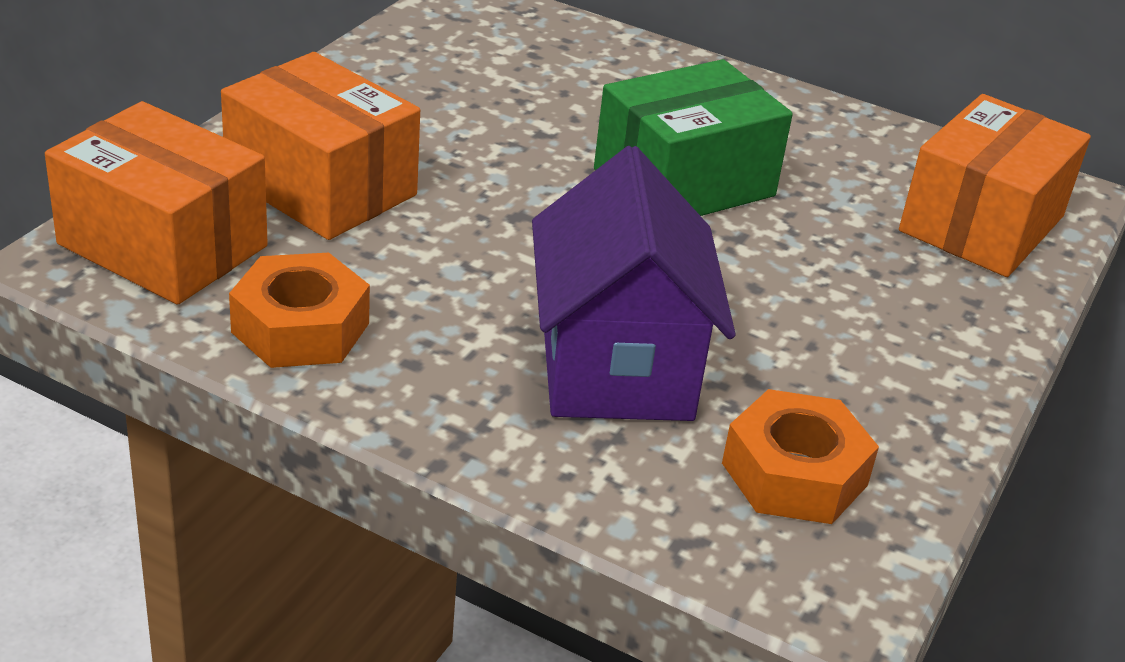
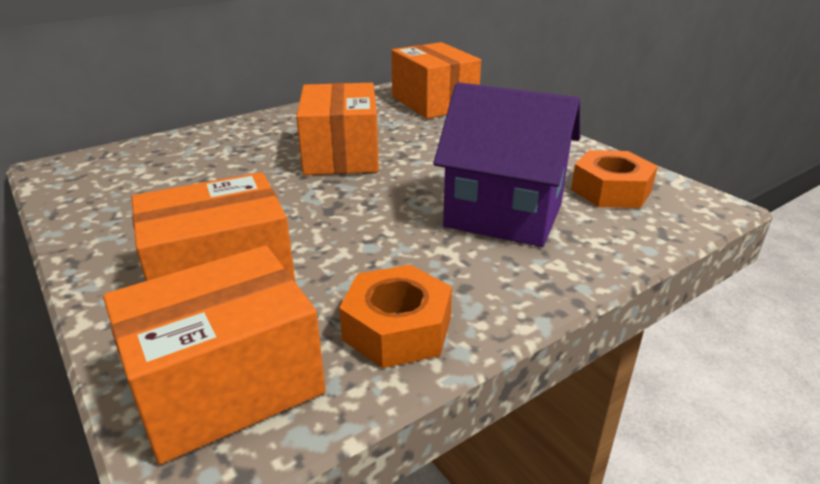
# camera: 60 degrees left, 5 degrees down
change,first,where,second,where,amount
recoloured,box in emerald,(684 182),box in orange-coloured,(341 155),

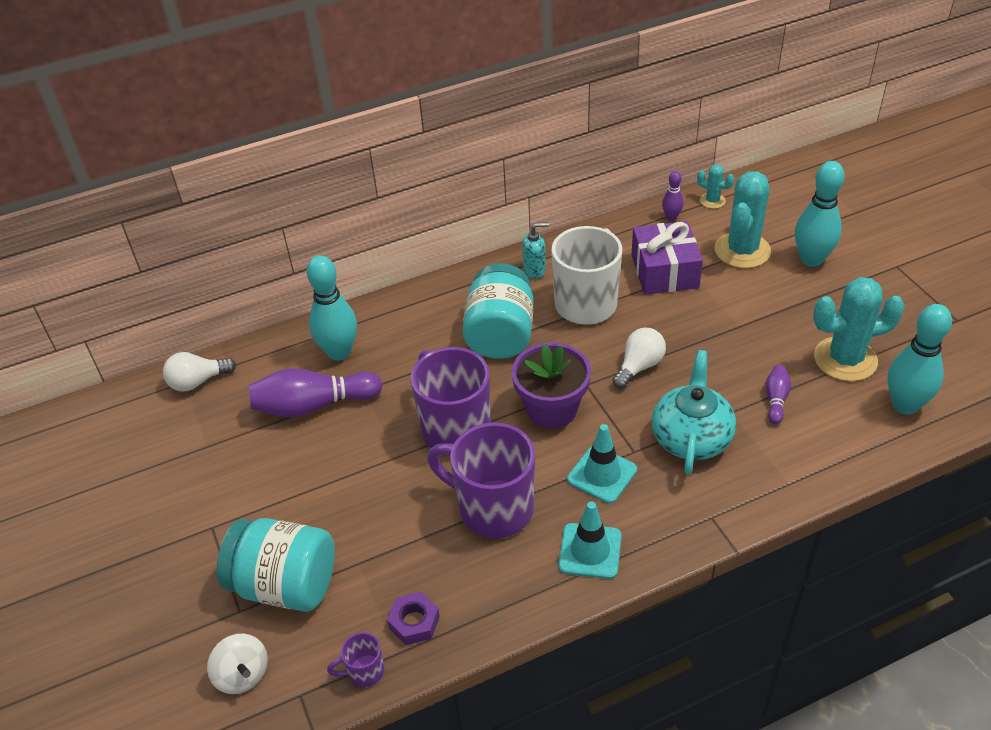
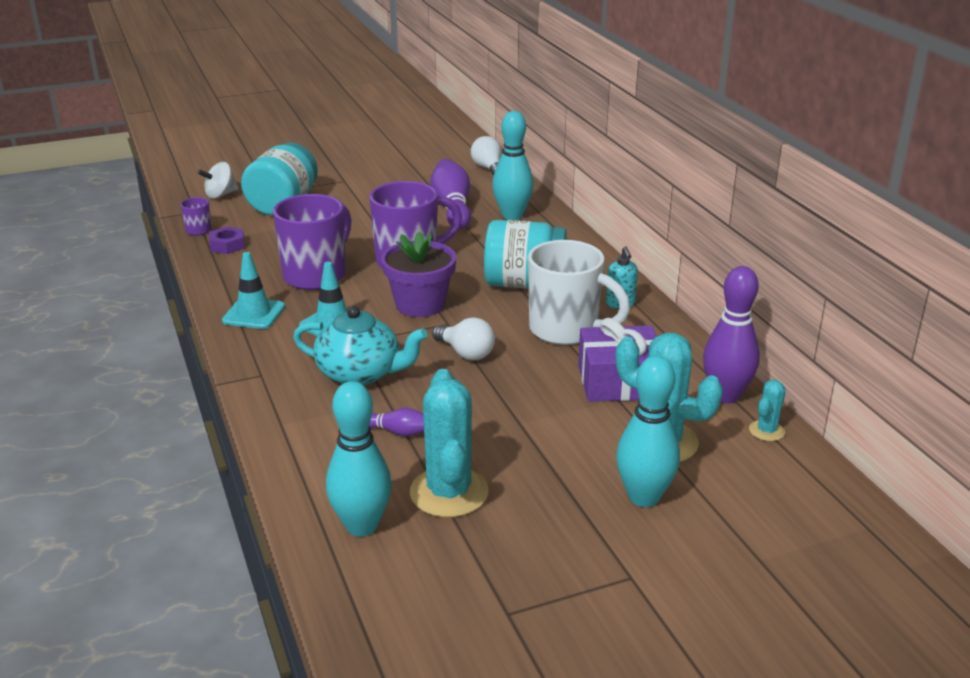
# camera: 90 degrees right, 15 degrees down
change,first,where,second,where,amount
resized,skittle in violet,(671 217),,(725 396),x2.00

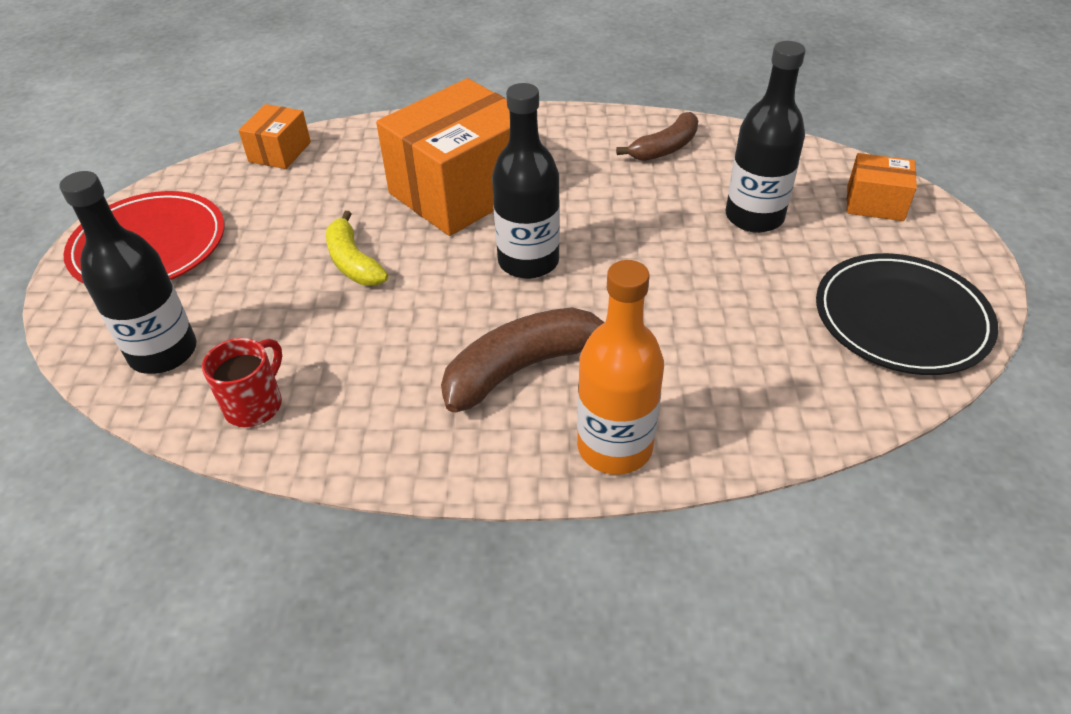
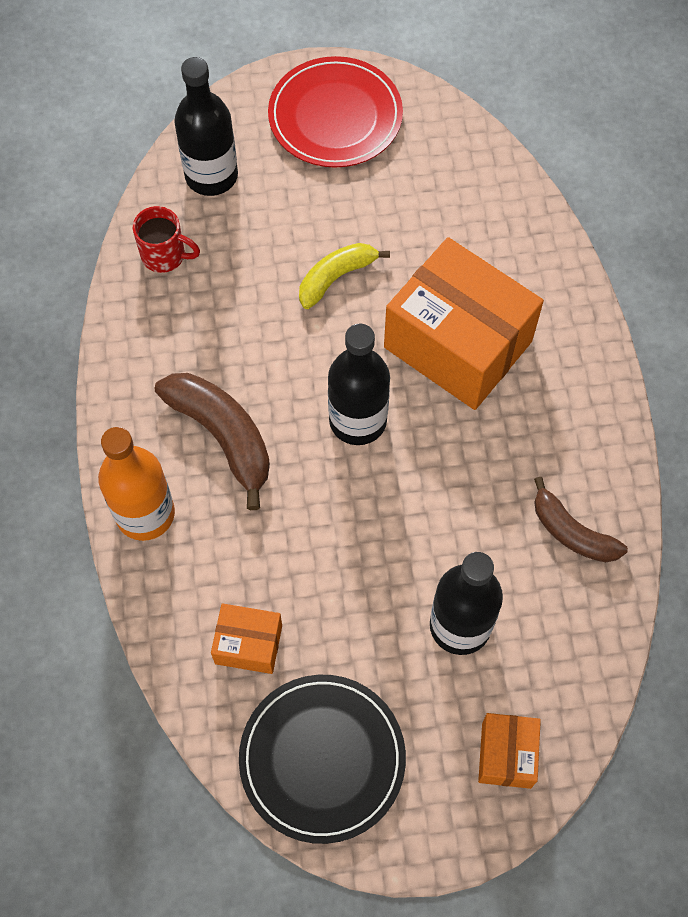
# camera: 80 degrees right, 20 degrees up
change,first,where,second,where,amount
moved,box in orange-coloured,(280 152),,(248 644),

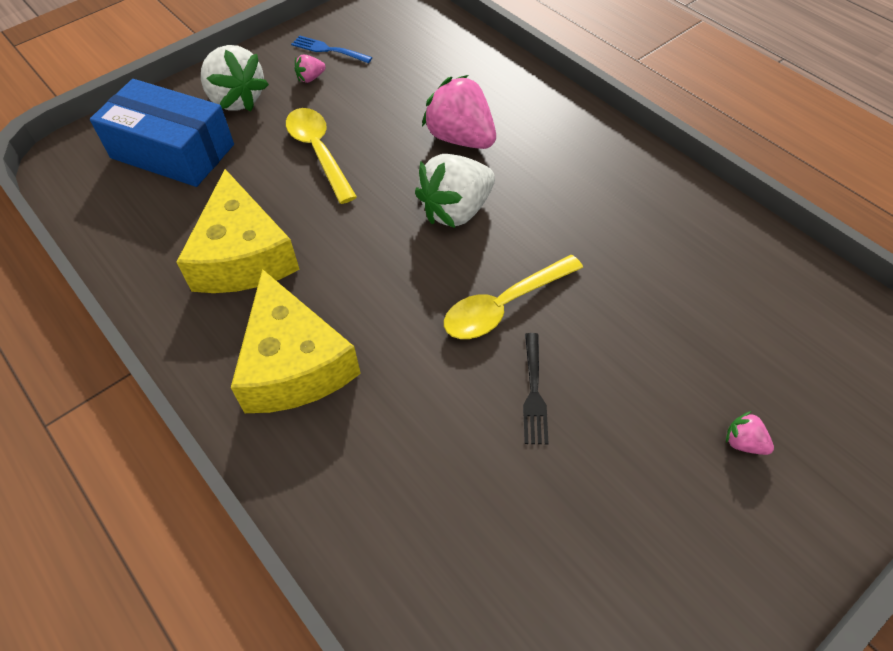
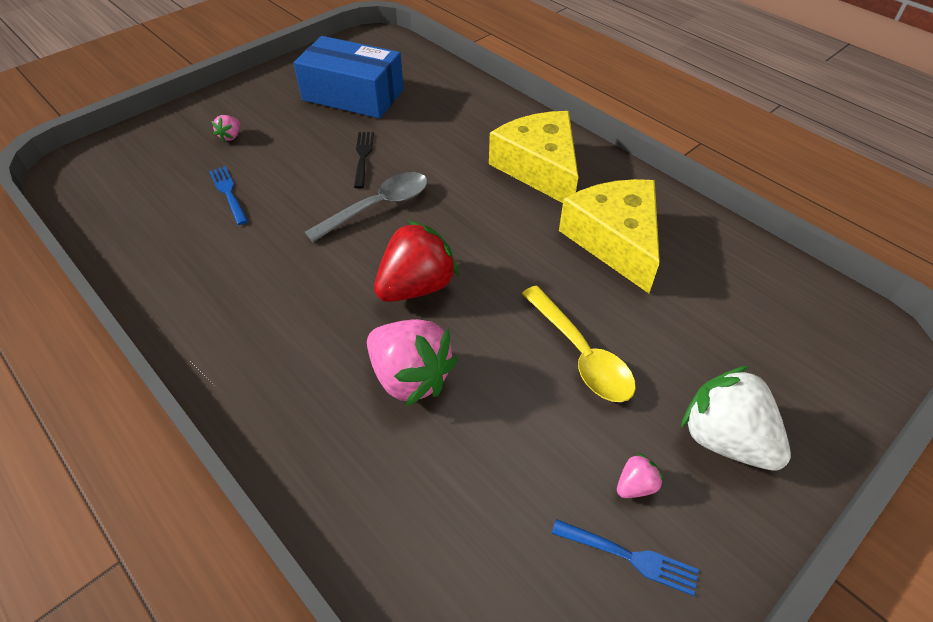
# camera: 175 degrees right, 5 degrees down
change,first,where,second,where,amount
added,,,dinner fork in blue,(229 193),
turned,toy strawberry in pink,(744 443),,(231 136),75 degrees clockwise
moved,box in blue,(172 151),,(353 95),
recoloured,teaspoon in yellow,(504 306),teaspoon in gray,(378 207),
recoloured,toy strawberry in pure white,(456 210),toy strawberry in crimson,(416 286),

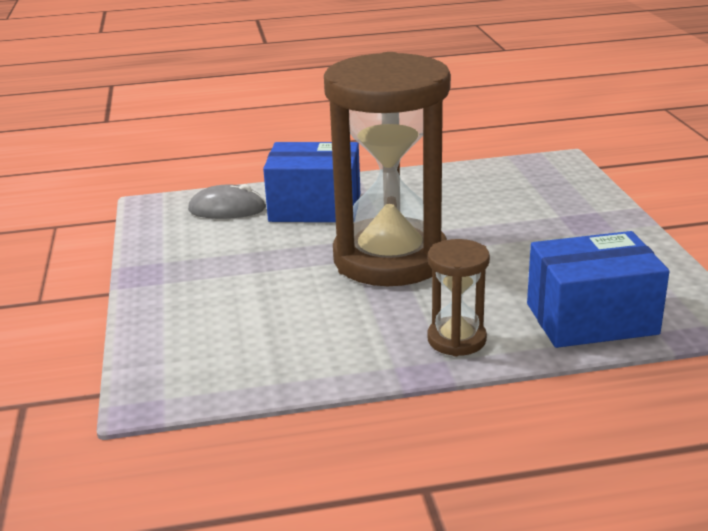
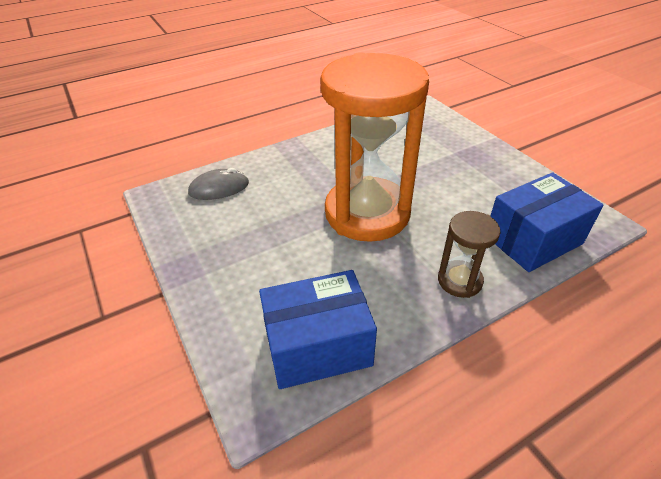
# camera: 20 degrees left, 15 degrees up
change,first,where,second,where,amount
moved,box in blue,(315 208),,(318 346),
recoloured,hourglass in brown,(390 259),hourglass in orange-coloured,(367 213),

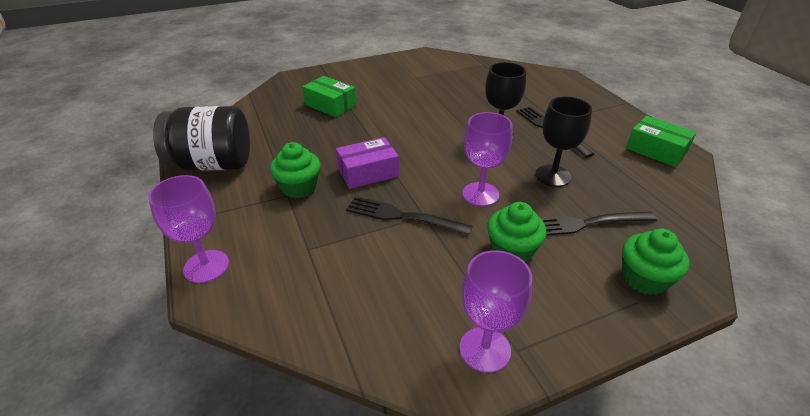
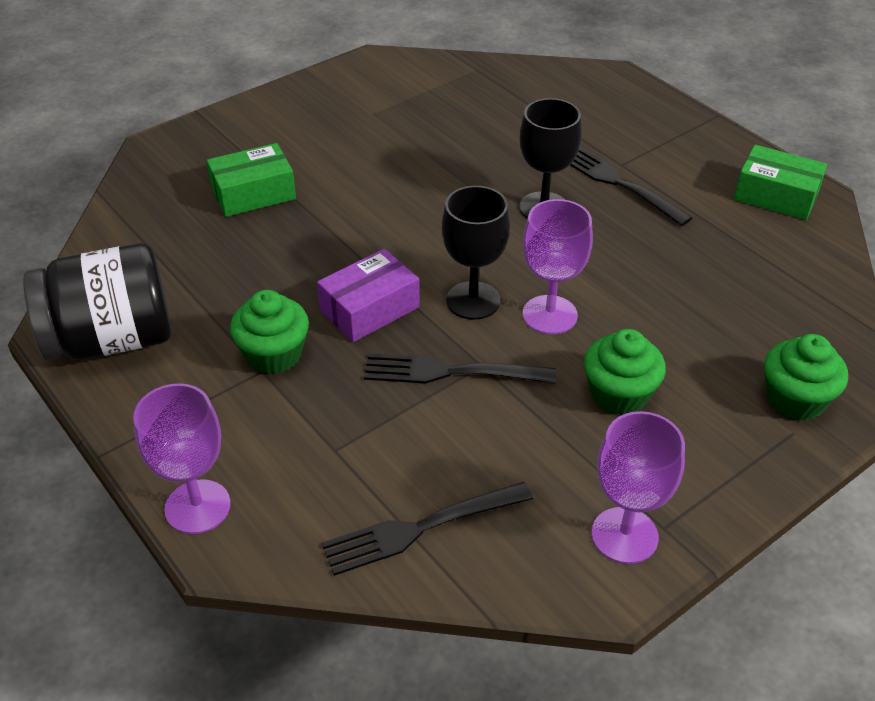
# camera: 15 degrees left, 5 degrees up
change,first,where,second,where,amount
turned,box in emerald,(330 105),,(253 193),45 degrees counterclockwise
moved,dinner fork in black,(586 223),,(421 528),
moved,wine glass in black,(553 176),,(473 300),

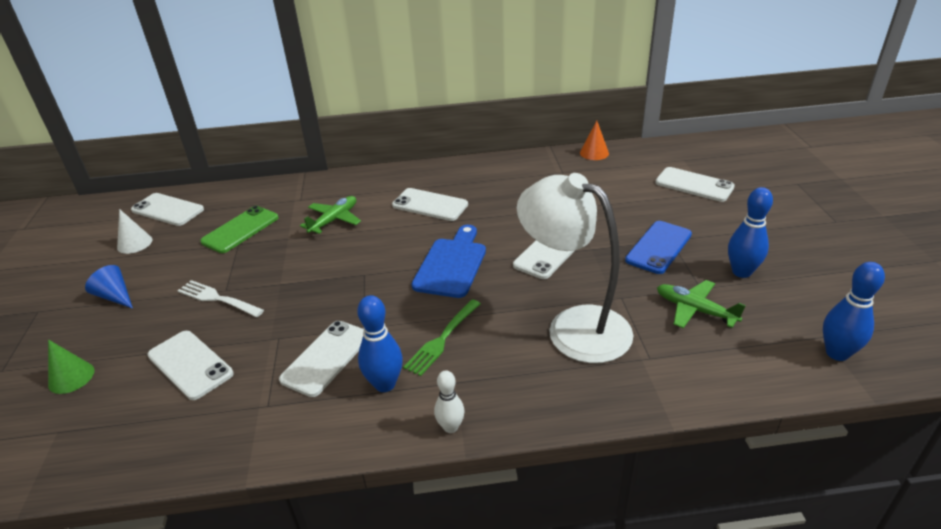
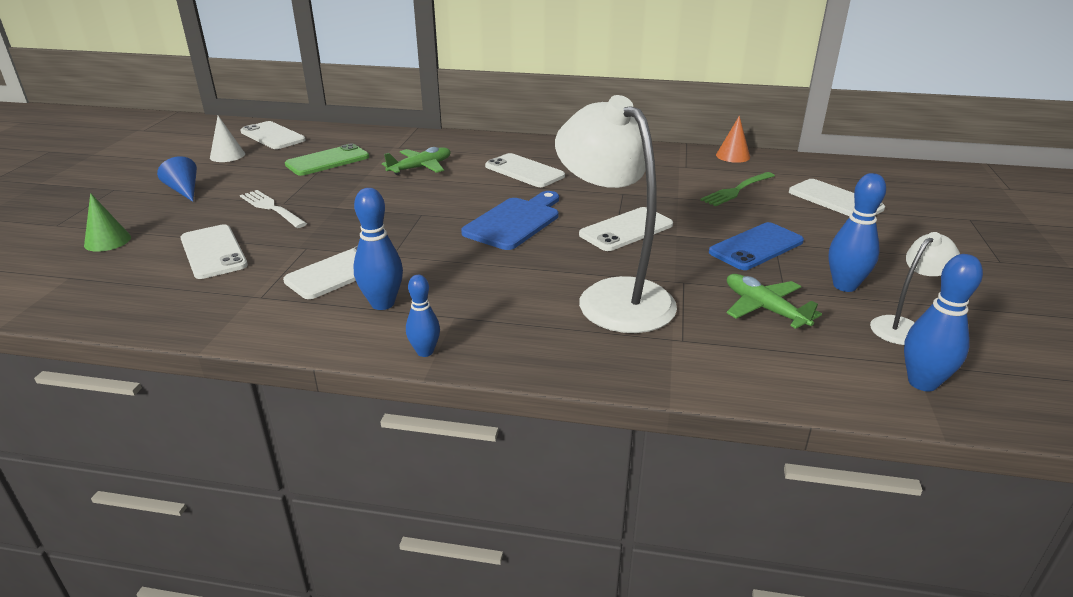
# camera: 15 degrees right, 5 degrees down
change,first,where,second,where,amount
recoloured,skittle in pure white,(451 427),skittle in blue,(425 352),
moved,dinner fork in emerald,(443 338),,(737 190),
added,,,desk lamp in pure white,(902 327),

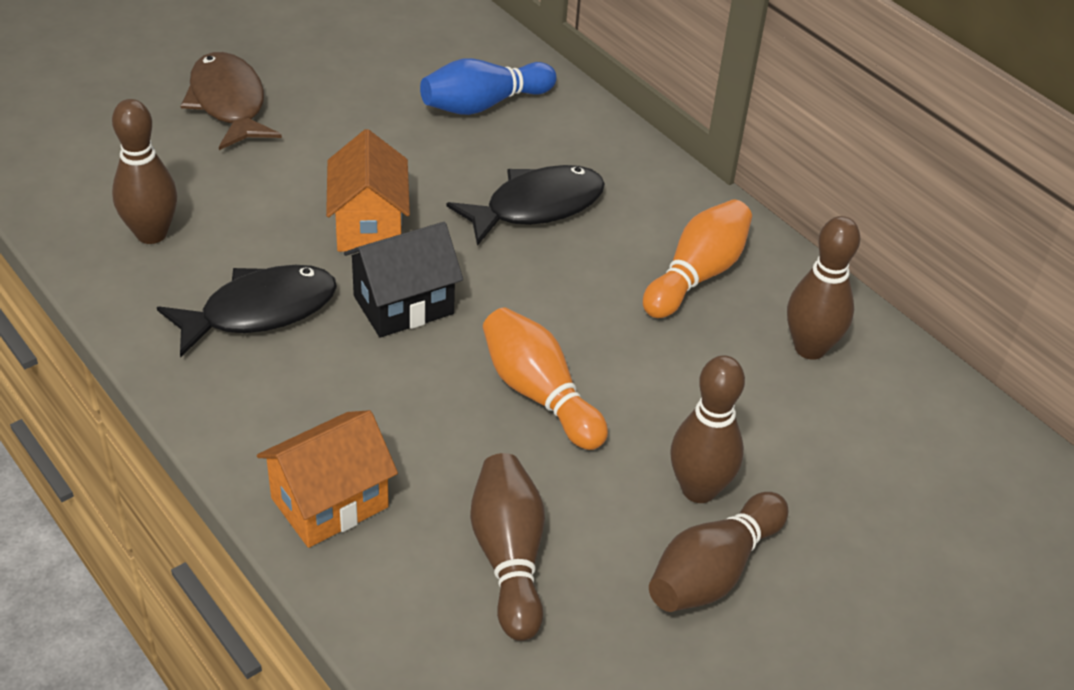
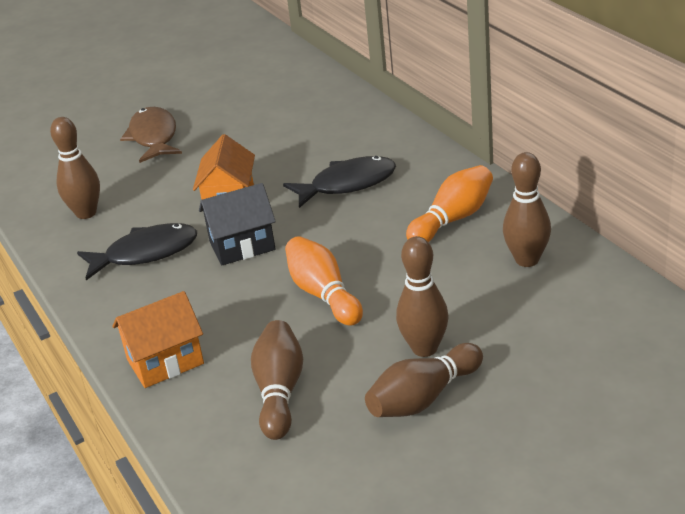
# camera: 15 degrees right, 10 degrees down
change,first,where,second,where,amount
removed,skittle in blue,(483 104),,,

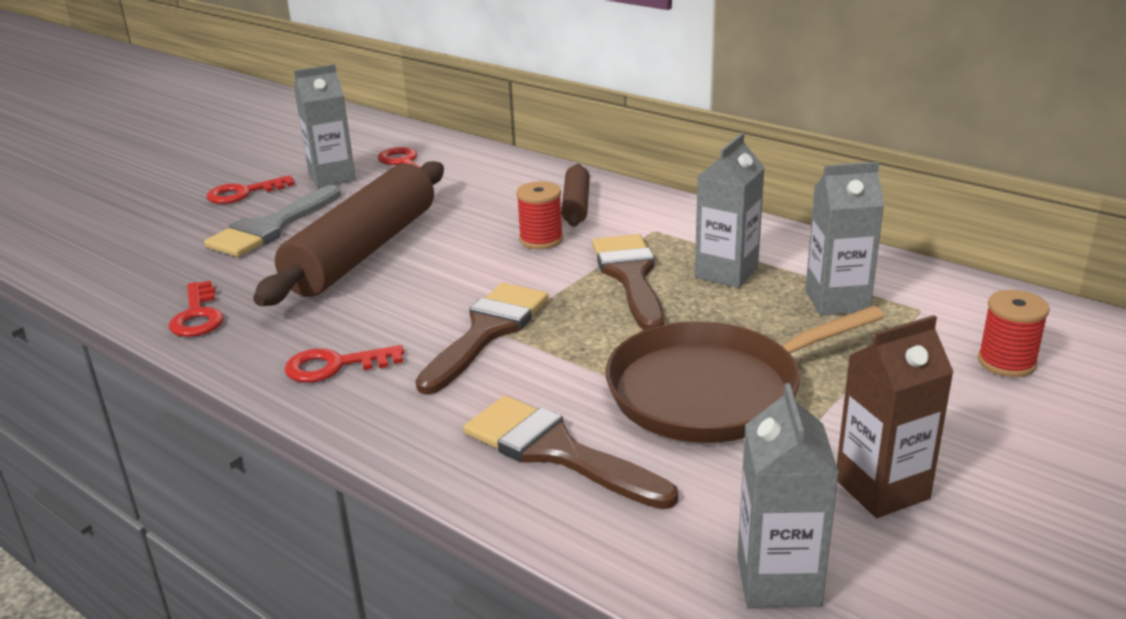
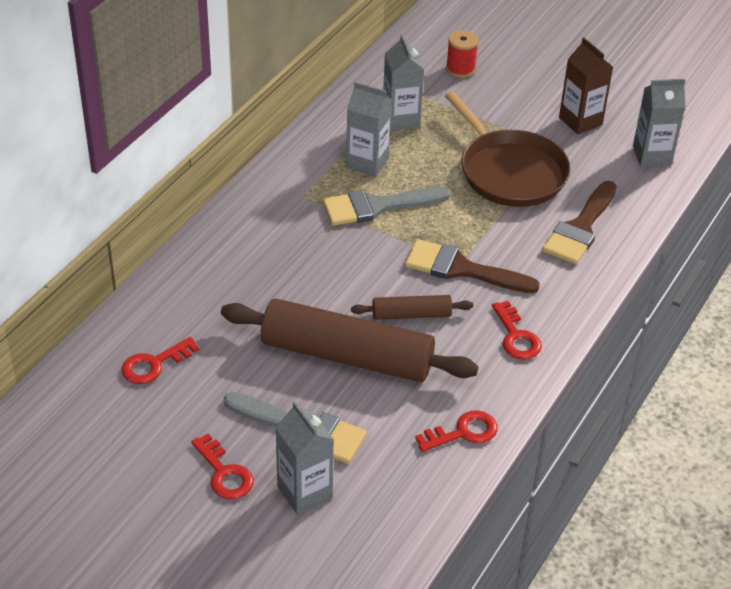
# camera: 100 degrees left, 15 degrees up
change,first,where,second,where,amount
moved,carton in gray,(332 177),,(304 492),
recoloured,paint brush in brown,(630 276),paint brush in gray,(377 206),
moved,dough roller in brown,(576 205),,(411 314),
removed,reel of thread in crimson,(541 239),,,

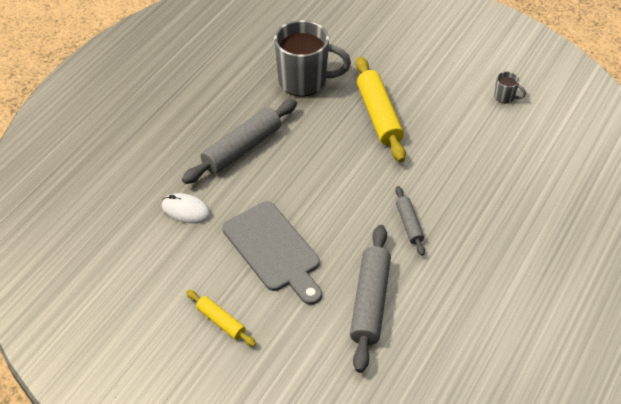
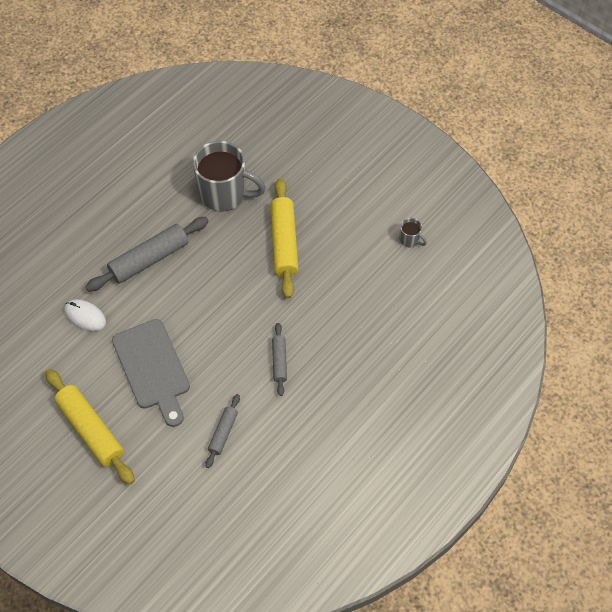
# camera: 10 degrees right, 10 degrees up
change,first,where,second,where,amount
resized,dough roller in yellow,(221 321),,(91 430),x1.85
resized,dough roller in gray,(370 302),,(223 433),x0.54

